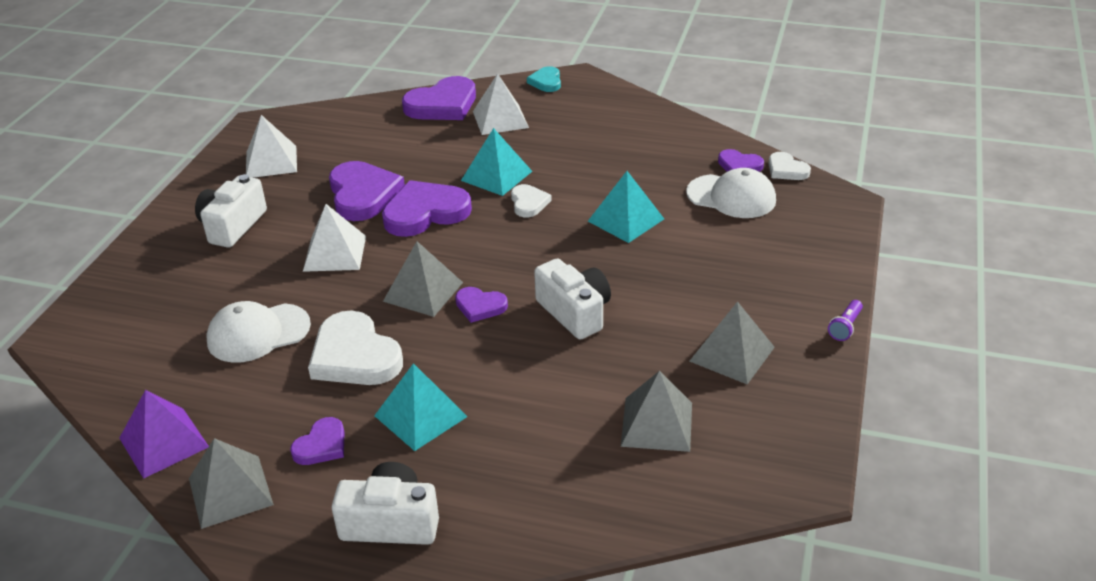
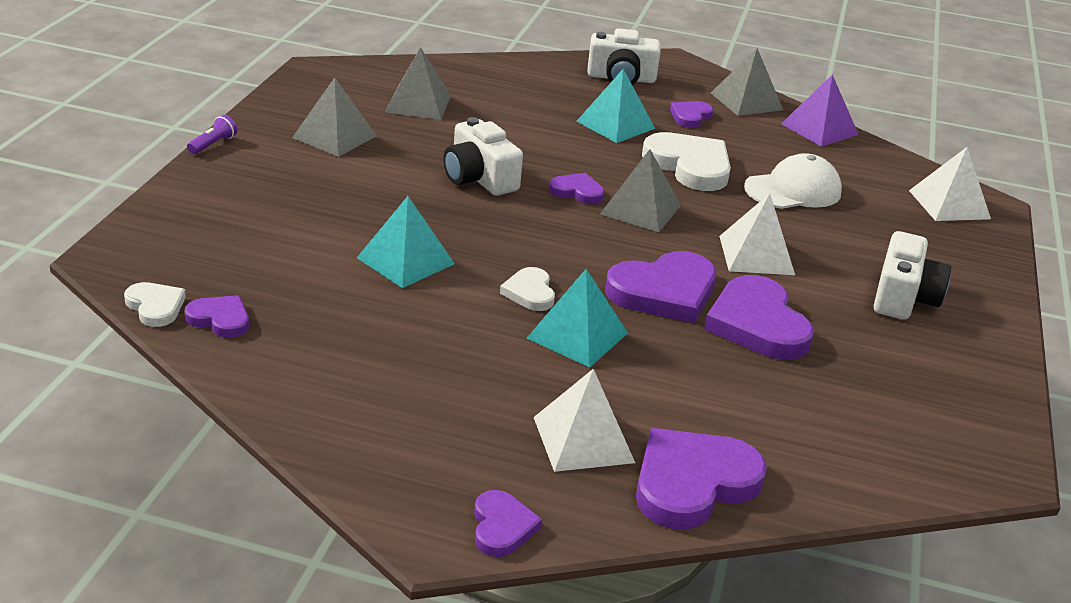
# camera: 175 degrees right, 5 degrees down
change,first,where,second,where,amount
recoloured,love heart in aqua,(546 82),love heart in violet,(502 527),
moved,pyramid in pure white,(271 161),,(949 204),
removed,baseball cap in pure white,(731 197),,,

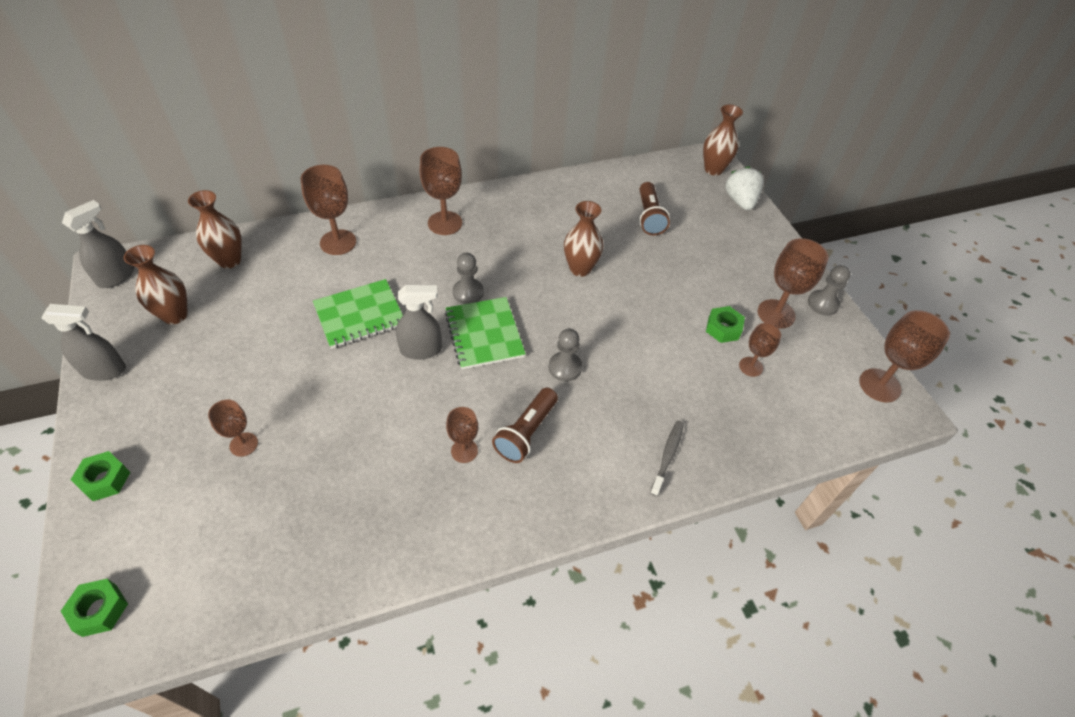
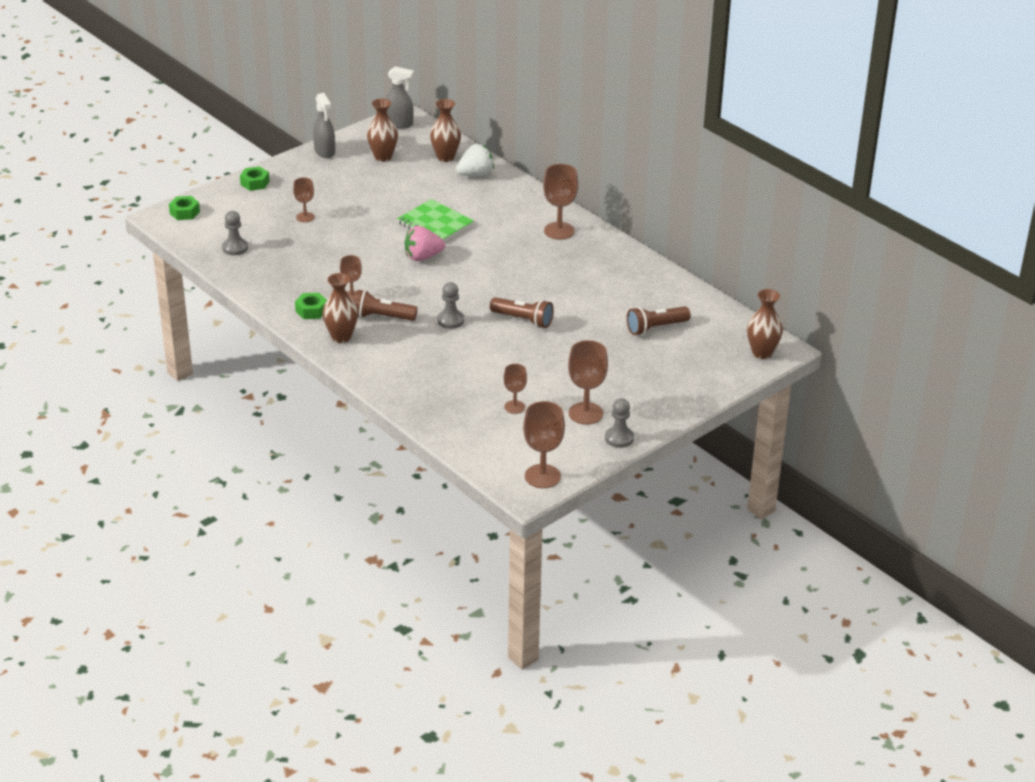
# camera: 70 degrees right, 15 degrees down
change,first,where,second,where,amount
moved,chess pawn in gray,(468 292),,(235 248),
moved,hexagon nut in emerald,(723 328),,(311 310),
moved,tall vase in brown,(580 269),,(341 337),
replaced,spray cleaner in gray,(421 350),toy strawberry in pink,(423 257),
moved,toy strawberry in pure white,(740 201),,(475 174),
added,,,pocket torch in brown,(523 320),
removed,wine glass in brown,(338 242),,,
removed,notebook in emerald,(484 334),,,
removed,toothbrush in gray,(667 456),,,

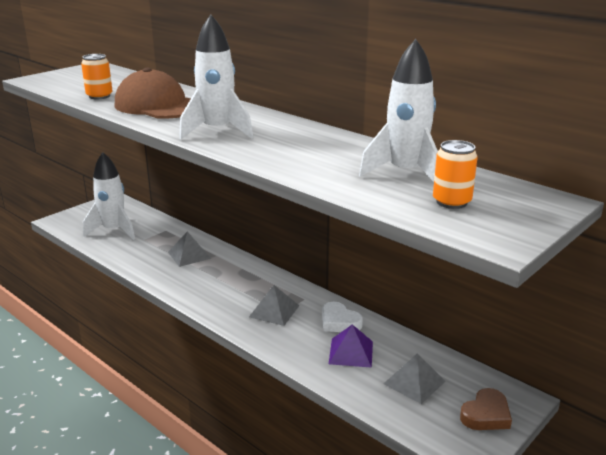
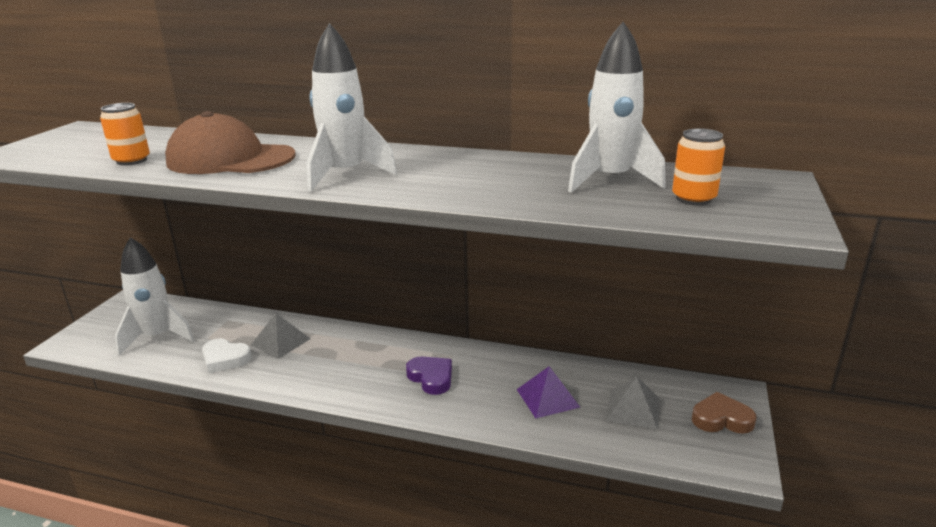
# camera: 25 degrees left, 0 degrees up
change,first,where,second,where,amount
moved,love heart in pure white,(339 322),,(225 359),
replaced,pyramid in gray,(274 311),love heart in violet,(431 378),
turned,love heart in brown,(486 415),,(721 419),105 degrees counterclockwise

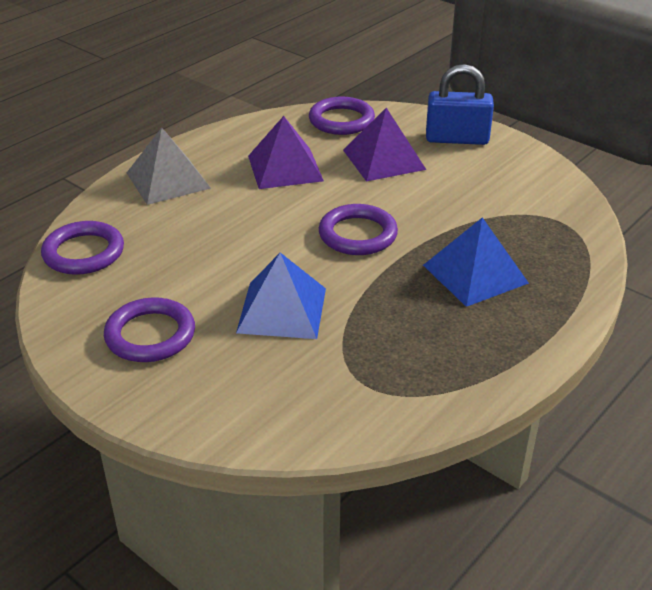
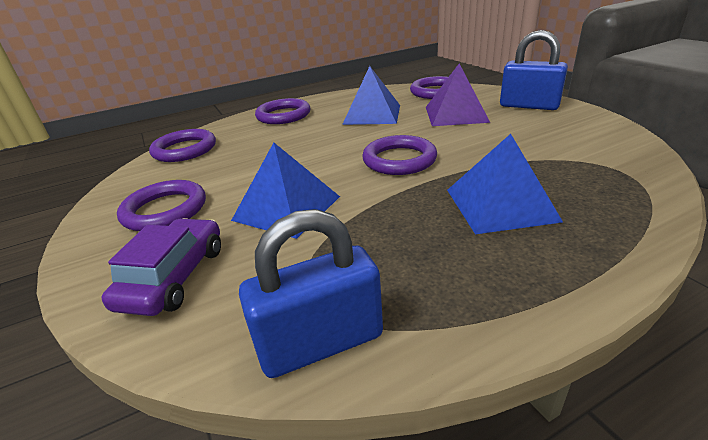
# camera: 25 degrees right, 5 degrees down
change,first,where,second,where,amount
added,,,automobile in violet,(174 277),
added,,,lock in blue,(321 342),
replaced,pyramid in gray,(168 180),hoop in violet,(283 115),
recoloured,pyramid in violet,(285 168),pyramid in blue,(372 114),

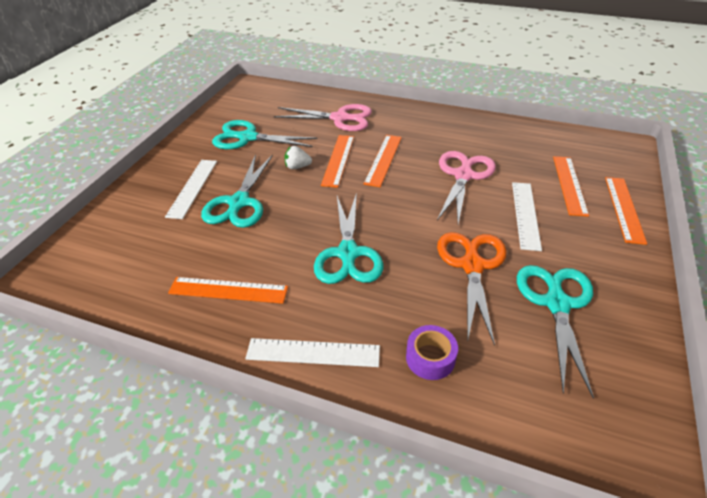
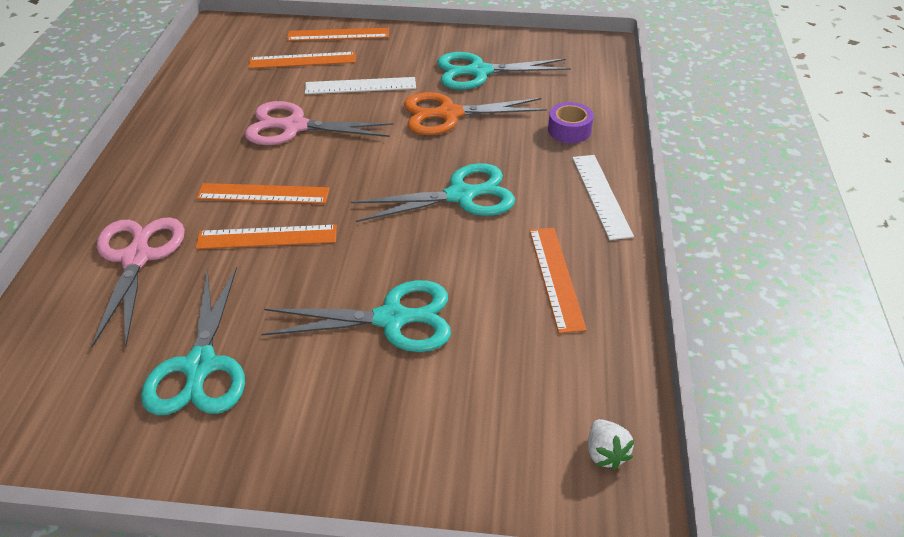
# camera: 105 degrees left, 0 degrees up
change,first,where,second,where,amount
moved,toy strawberry in pure white,(297 167),,(605 453),
removed,straightedge in pure white,(192 188),,,

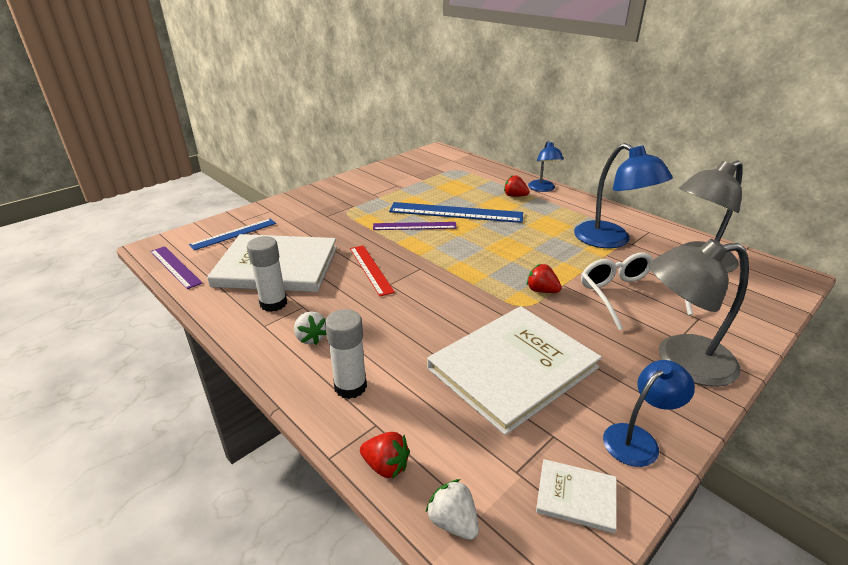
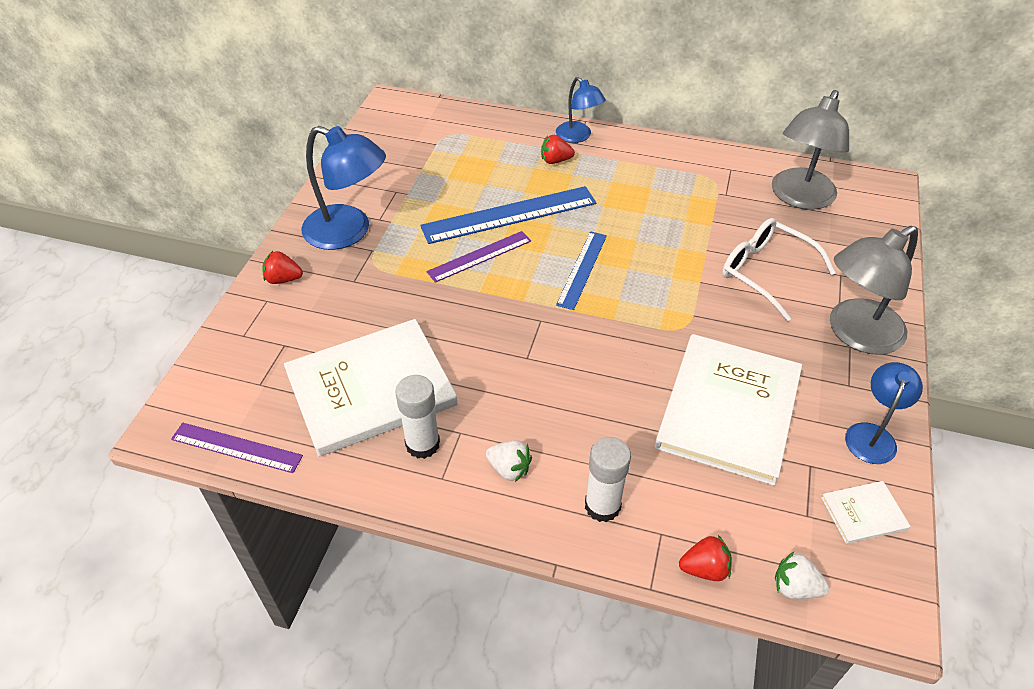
# camera: 30 degrees left, 15 degrees up
change,first,where,second,where,amount
moved,toy strawberry in crimson,(541 290),,(283 279),
moved,desk lamp in blue,(611 240),,(349 232),
moved,straightedge in blue,(234 234),,(582 269),
removed,straightedge in crimson,(371 269),,,

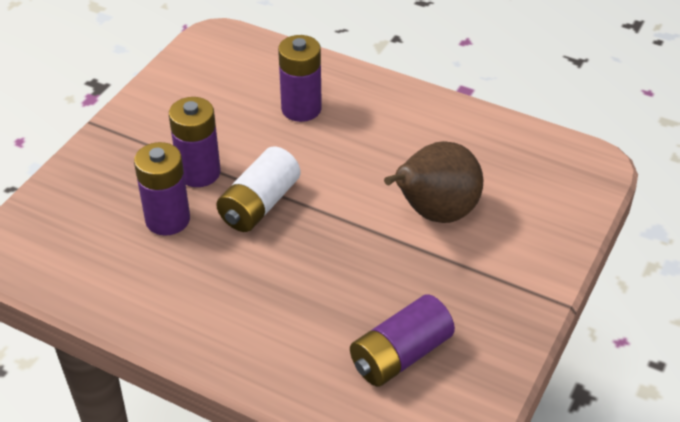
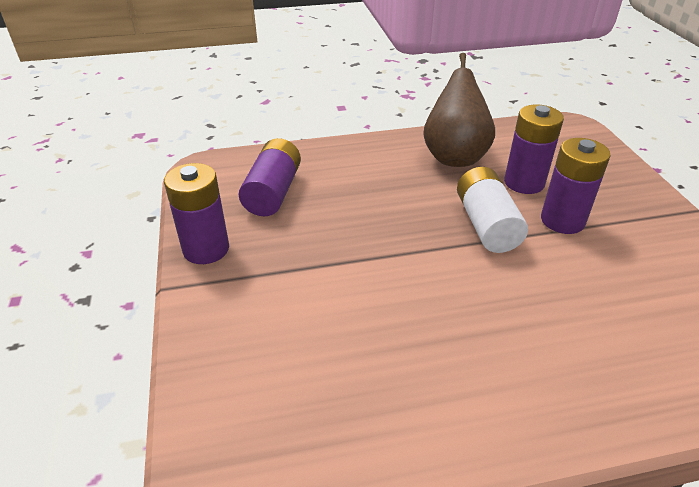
# camera: 140 degrees right, 5 degrees down
change,first,where,second,where,amount
moved,AA battery in violet,(301 109),,(206 249),
moved,pear fruit in brown,(434 213),,(454 156),

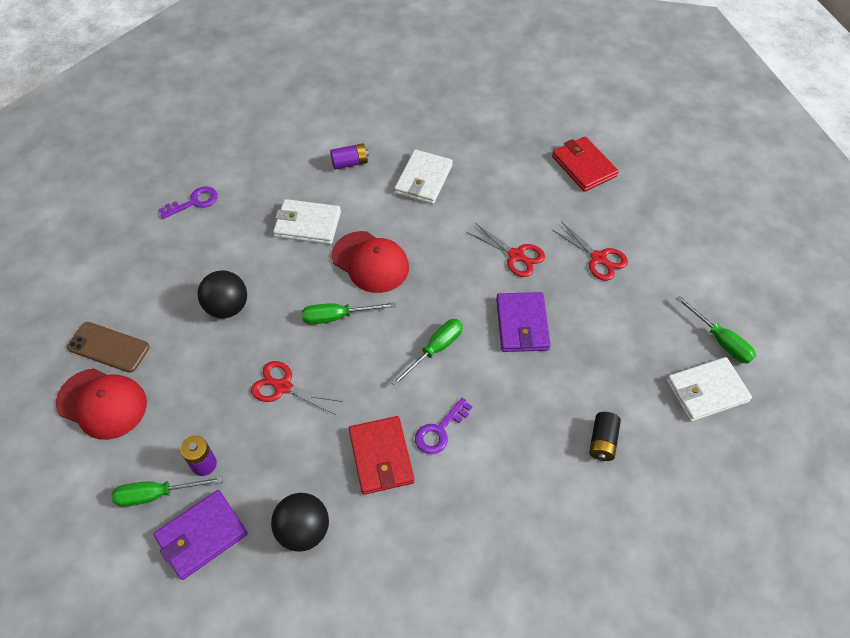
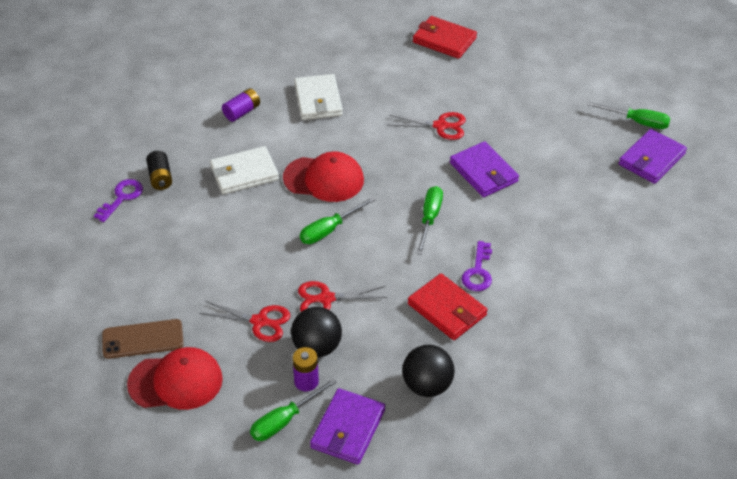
# camera: 30 degrees left, 10 degrees down
change,first,where,second,where,amount
moved,AA battery in black,(602 441),,(160 178),
moved,pair of scissors in crimson,(598 258),,(259 321),
moved,play ball in black,(227 307),,(317 347),
recoloured,wallet in pure white,(706 391),wallet in violet,(651 159),

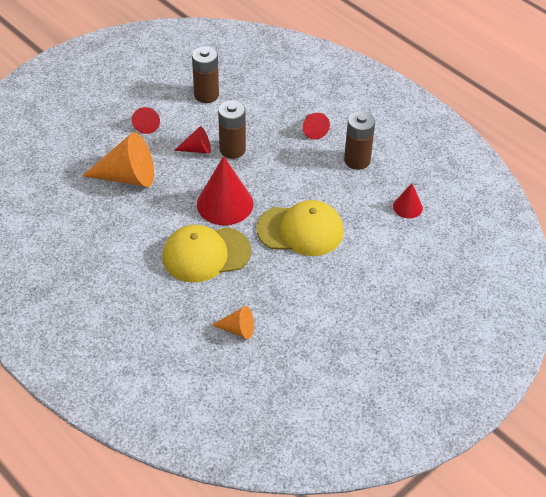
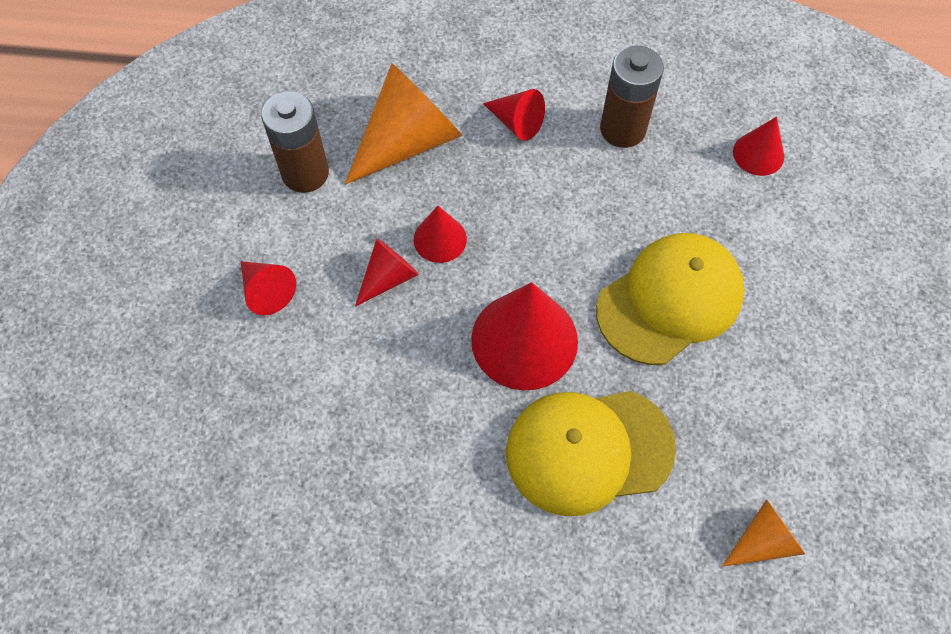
# camera: 40 degrees left, 15 degrees up
change,first,where,second,where,amount
moved,cone in orange-coloured,(127 177),,(408 141),
replaced,AA battery in brown,(232 150),cone in crimson,(440 239),
turned,baseball cap in yellow,(206 254),,(588 450),45 degrees clockwise

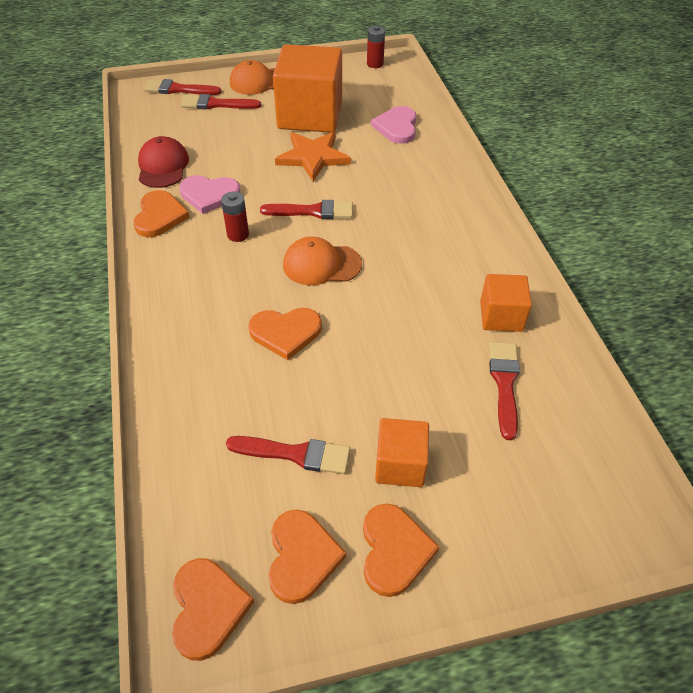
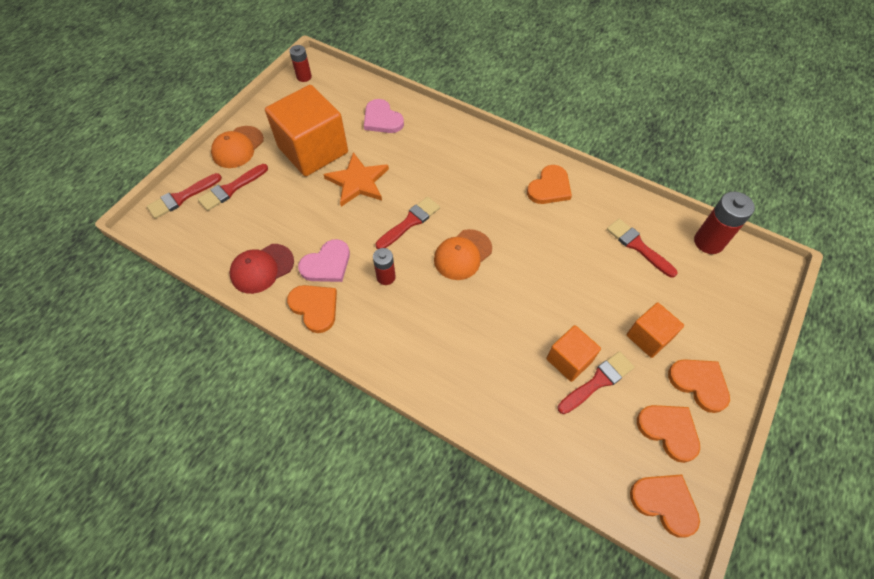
# camera: 45 degrees left, 10 degrees up
change,first,where,second,where,amount
turned,baseball cap in crimson,(163 166),,(262 268),75 degrees counterclockwise
moved,love heart in orange-coloured,(285 333),,(549 187),
moved,cube in orange-coloured,(501 316),,(569 360),
added,,,AA battery in crimson,(708 242),

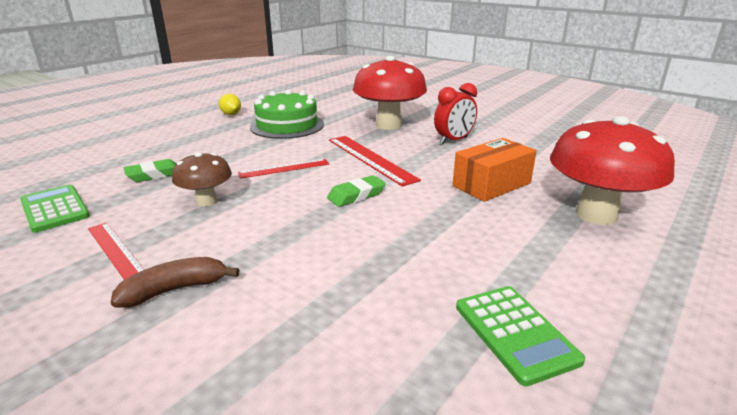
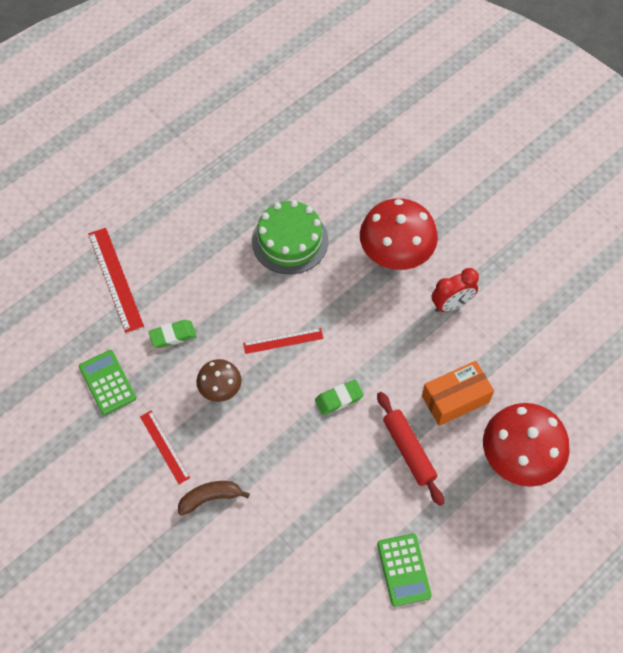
# camera: 10 degrees right, 35 degrees up
change,first,where,second,where,amount
moved,straightedge in crimson,(370 159),,(115 279),
added,,,dough roller in crimson,(408 451),
removed,lemon in yellow,(231 114),,,

